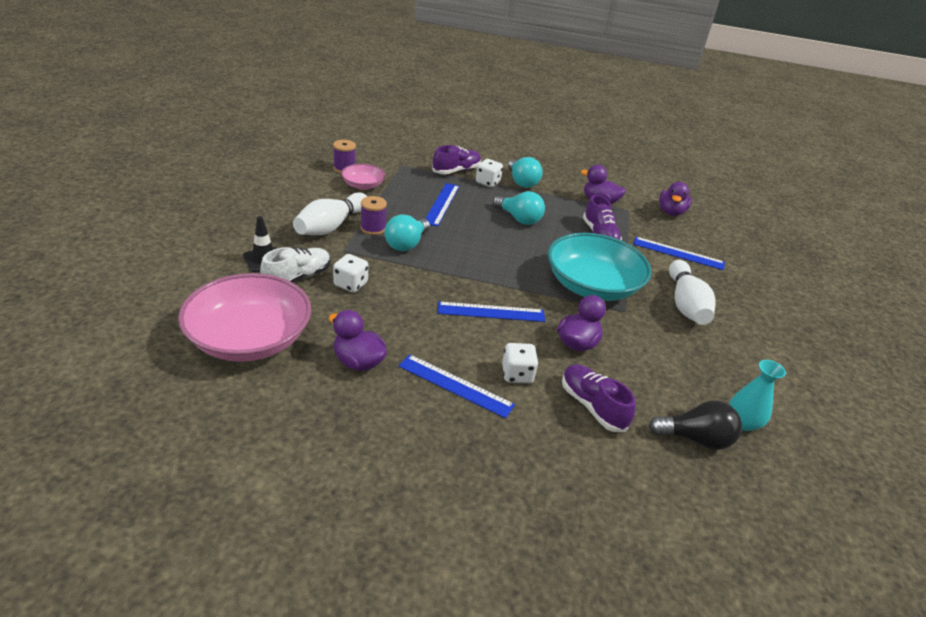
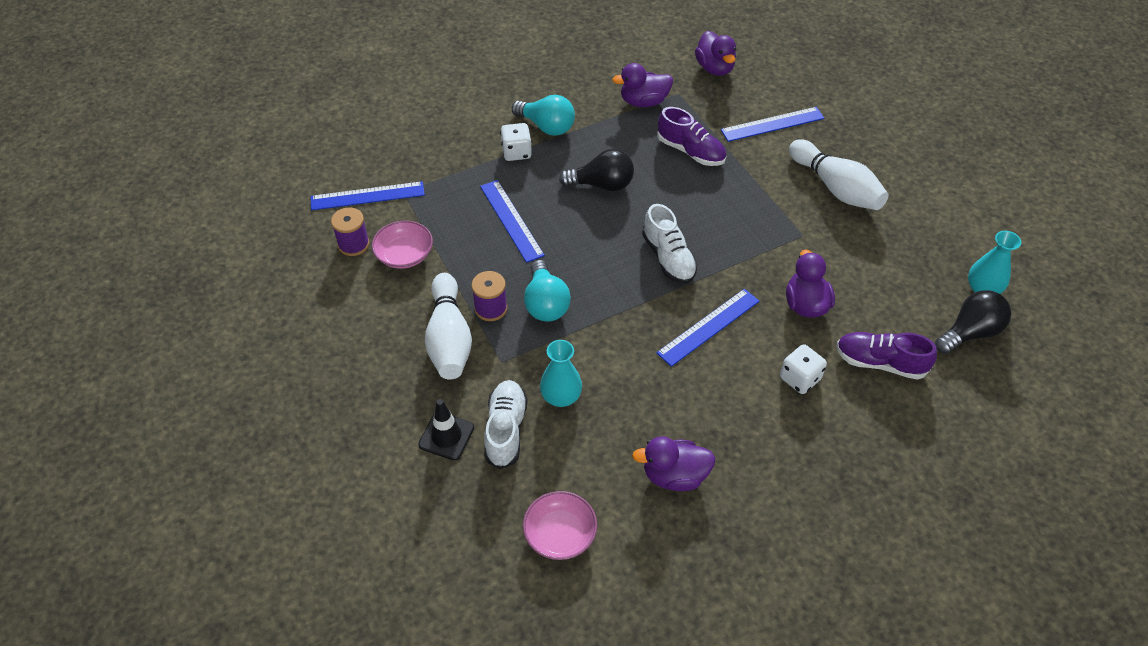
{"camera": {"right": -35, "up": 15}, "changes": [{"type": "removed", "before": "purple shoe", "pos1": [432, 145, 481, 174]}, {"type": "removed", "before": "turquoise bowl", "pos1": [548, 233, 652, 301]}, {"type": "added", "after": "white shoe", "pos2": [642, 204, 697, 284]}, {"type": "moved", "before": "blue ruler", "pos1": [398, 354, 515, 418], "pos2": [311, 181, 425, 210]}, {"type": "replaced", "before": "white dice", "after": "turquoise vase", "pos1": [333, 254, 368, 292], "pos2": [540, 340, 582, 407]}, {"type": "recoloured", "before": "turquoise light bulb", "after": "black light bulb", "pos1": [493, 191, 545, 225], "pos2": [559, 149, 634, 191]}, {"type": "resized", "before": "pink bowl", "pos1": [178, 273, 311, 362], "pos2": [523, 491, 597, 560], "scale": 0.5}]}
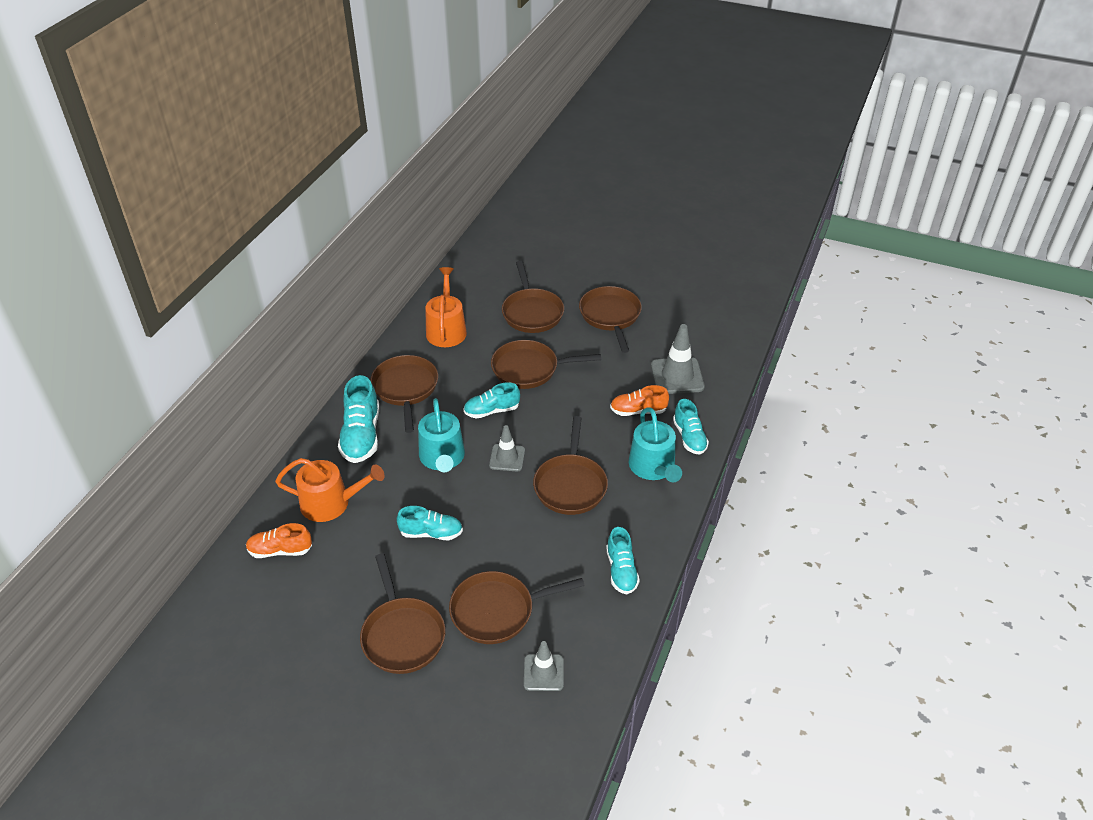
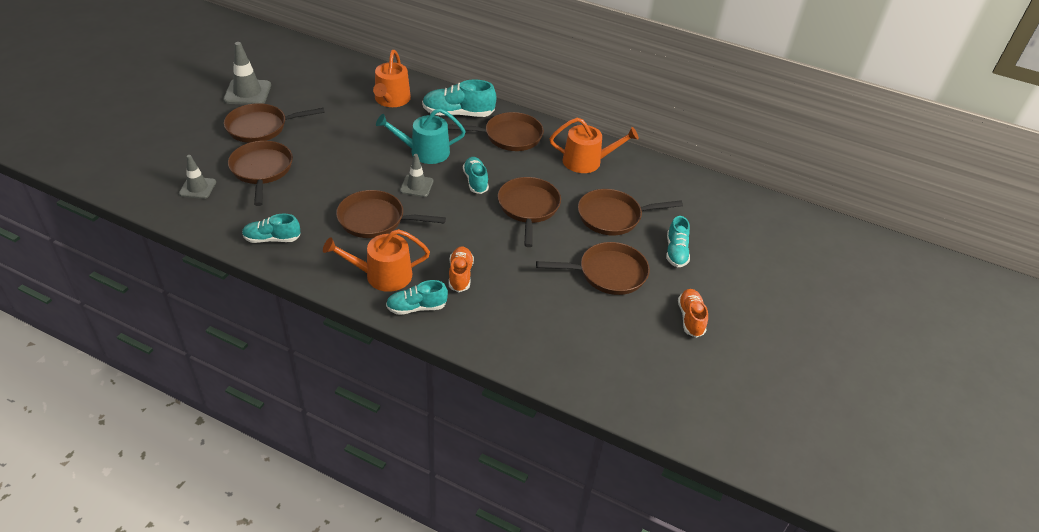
{"camera": {"right": 90, "up": 0}, "changes": [{"type": "moved", "before": "orange shoe", "pos1": [246, 523, 312, 558], "pos2": [678, 289, 708, 338]}, {"type": "moved", "before": "turquoise shoe", "pos1": [397, 506, 463, 540], "pos2": [666, 216, 690, 267]}, {"type": "moved", "before": "grey traffic cone", "pos1": [651, 324, 705, 394], "pos2": [223, 42, 271, 105]}, {"type": "recoloured", "before": "turquoise watering can", "after": "orange watering can", "pos1": [628, 408, 682, 482], "pos2": [323, 229, 430, 292]}]}
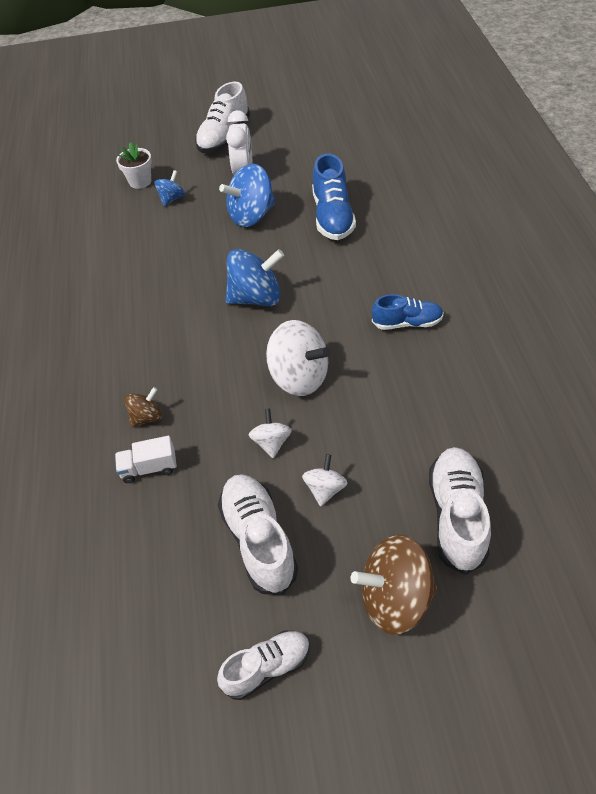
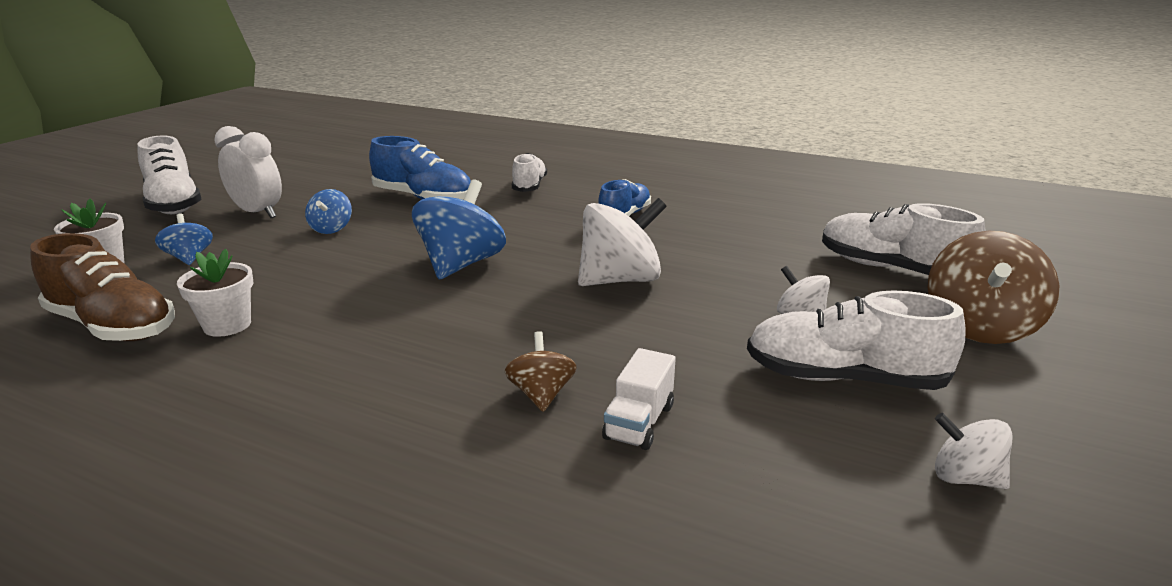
{"camera": {"right": -60, "up": -25}, "changes": [{"type": "added", "after": "brown shoe", "pos2": [30, 233, 175, 341]}, {"type": "added", "after": "white flower pot", "pos2": [177, 249, 253, 337]}, {"type": "moved", "before": "white shoe", "pos1": [217, 631, 310, 700], "pos2": [512, 153, 547, 192]}, {"type": "moved", "before": "white spinning top", "pos1": [249, 409, 292, 458], "pos2": [935, 413, 1013, 489]}, {"type": "resized", "before": "blue spinning top", "pos1": [219, 164, 276, 227], "pos2": [305, 189, 352, 234], "scale": 0.54}]}
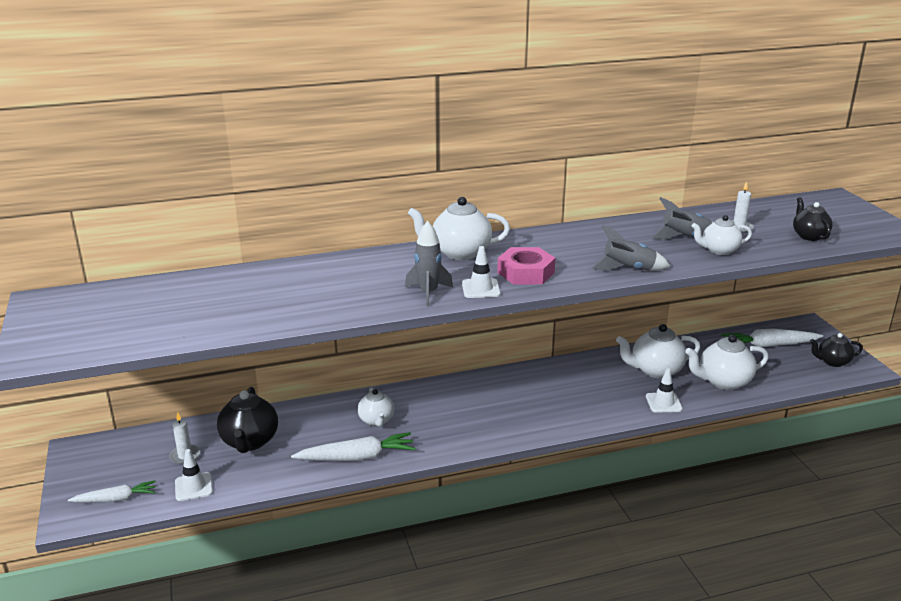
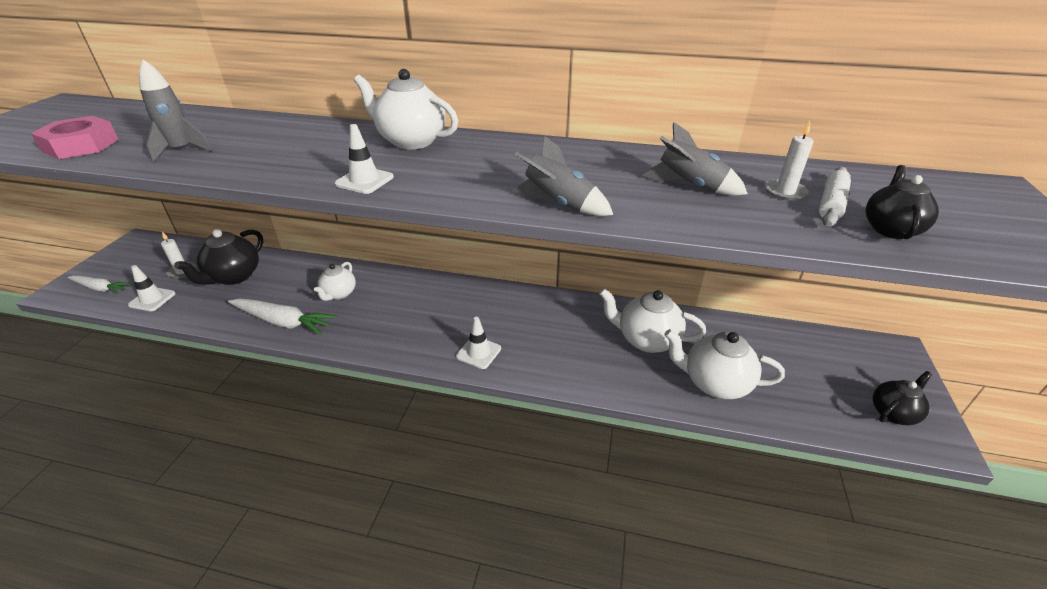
{"camera": {"right": 30, "up": 10}, "changes": [{"type": "removed", "before": "white teapot", "pos1": [692, 215, 752, 255]}, {"type": "removed", "before": "white carrot", "pos1": [721, 329, 823, 347]}, {"type": "added", "after": "white rolling pin", "pos2": [819, 167, 851, 227]}, {"type": "moved", "before": "grey rocket", "pos1": [405, 221, 453, 306], "pos2": [139, 59, 212, 162]}, {"type": "moved", "before": "pink nut", "pos1": [497, 247, 555, 284], "pos2": [31, 116, 119, 159]}, {"type": "moved", "before": "white traffic cone", "pos1": [646, 368, 683, 413], "pos2": [456, 317, 501, 369]}, {"type": "turned", "before": "black teapot", "pos1": [810, 333, 863, 367], "pos2": [873, 371, 932, 425], "turn": 120}]}
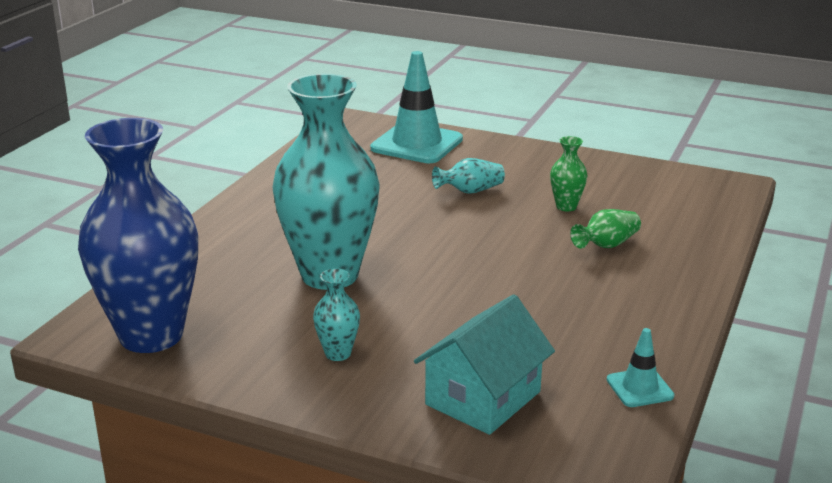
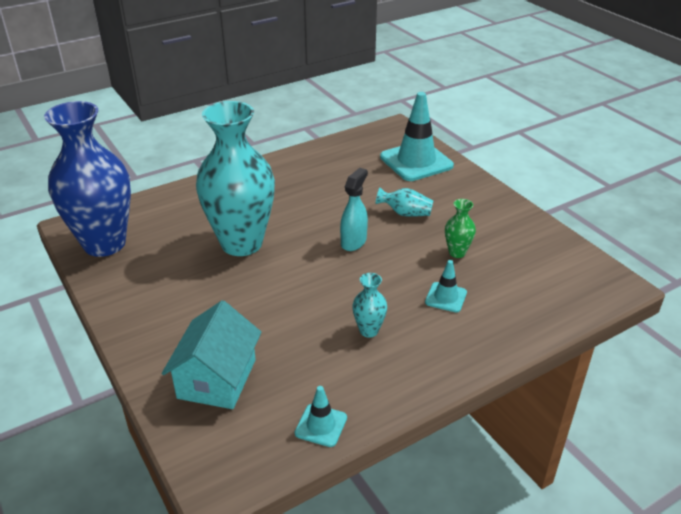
{"camera": {"right": 35, "up": 10}, "changes": [{"type": "added", "after": "turquoise spray bottle", "pos2": [340, 168, 368, 251]}, {"type": "moved", "before": "turquoise vase", "pos1": [313, 268, 360, 361], "pos2": [352, 273, 387, 337]}, {"type": "replaced", "before": "green vase", "after": "turquoise traffic cone", "pos1": [570, 209, 641, 249], "pos2": [425, 260, 467, 312]}, {"type": "turned", "before": "turquoise house", "pos1": [414, 294, 555, 435], "pos2": [162, 300, 262, 409], "turn": -60}]}
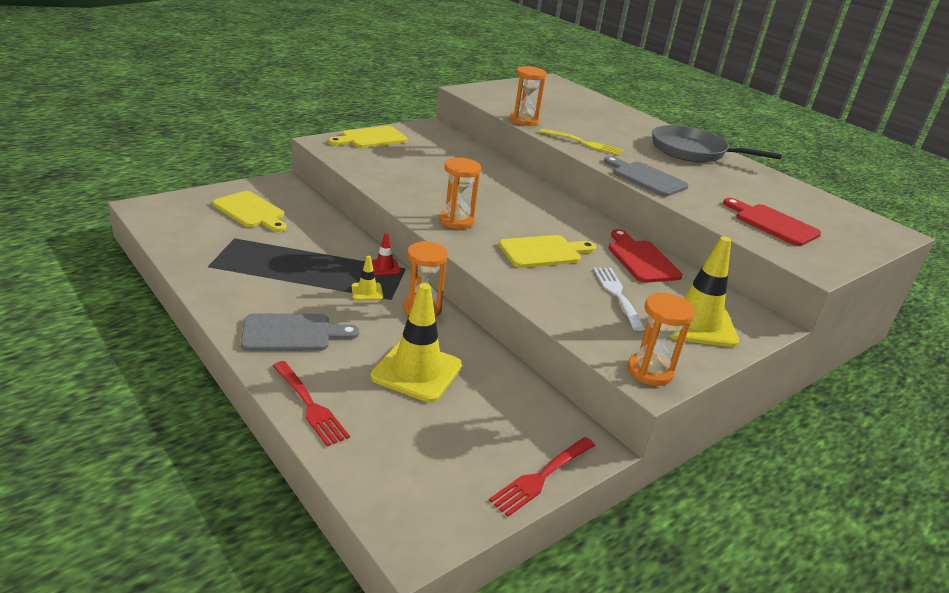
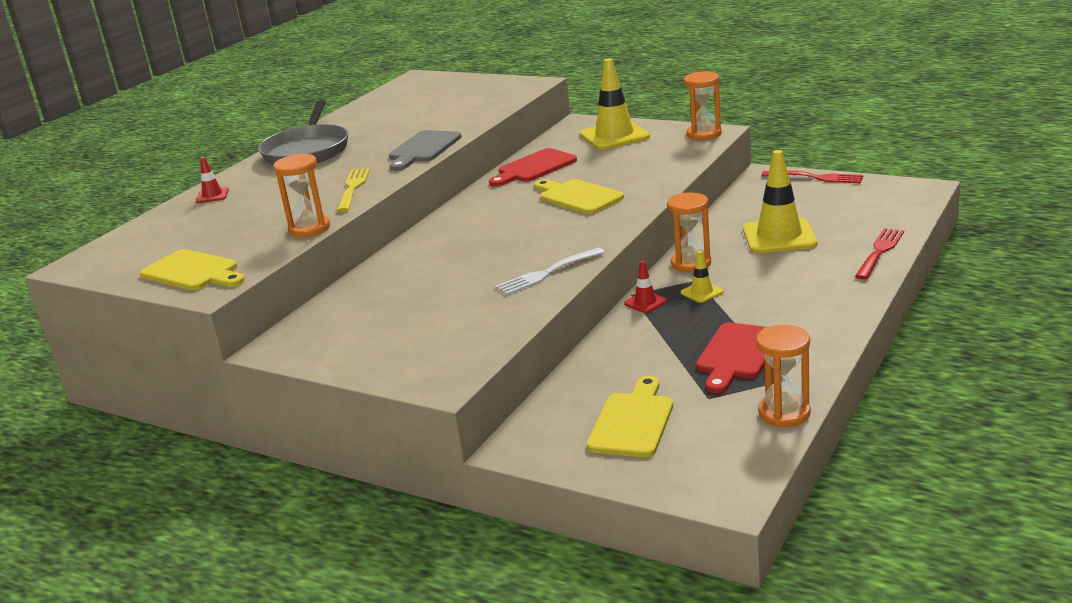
{"camera": {"right": -105, "up": -5}, "changes": [{"type": "removed", "before": "grey cutting board", "pos1": [241, 314, 359, 351]}, {"type": "added", "after": "red traffic cone", "pos2": [196, 157, 229, 203]}, {"type": "moved", "before": "yellow cutting board", "pos1": [328, 126, 408, 148], "pos2": [140, 249, 245, 290]}, {"type": "moved", "before": "orange hourglass", "pos1": [439, 158, 481, 229], "pos2": [756, 325, 811, 427]}, {"type": "moved", "before": "white fork", "pos1": [593, 268, 645, 331], "pos2": [495, 248, 605, 295]}, {"type": "moved", "before": "red cutting board", "pos1": [723, 198, 821, 246], "pos2": [696, 322, 765, 393]}]}
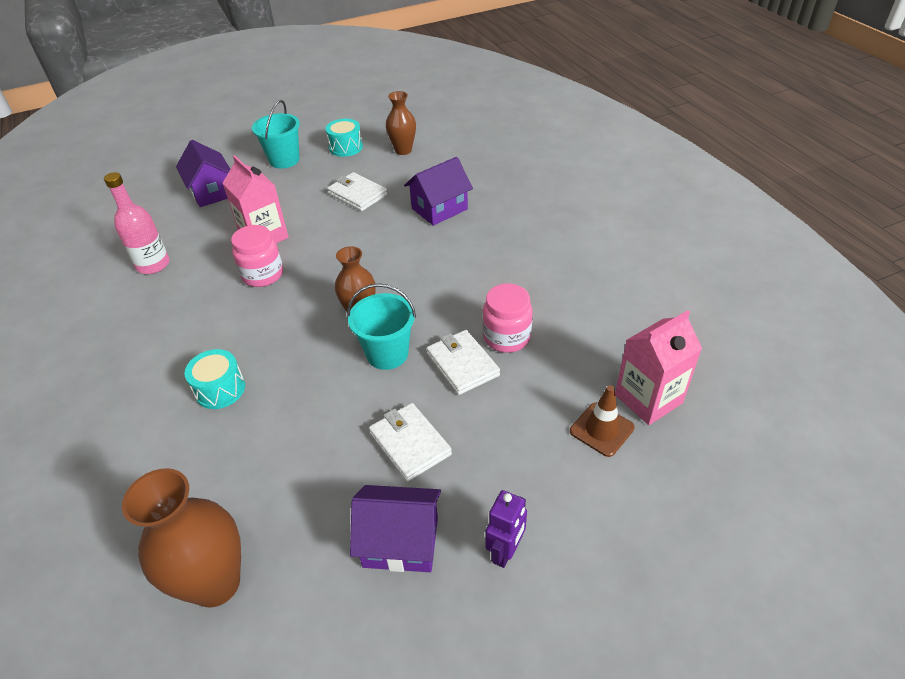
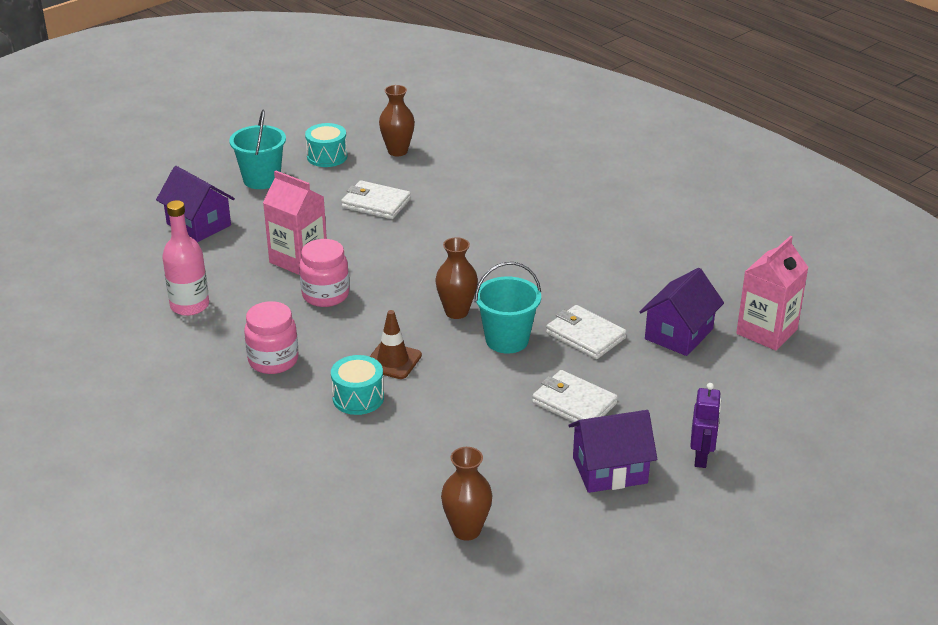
{"camera": {"right": -20, "up": -10}, "changes": [{"type": "moved", "before": "purple house", "pos1": [404, 157, 473, 226], "pos2": [640, 268, 724, 356]}, {"type": "moved", "before": "pink jar", "pos1": [483, 284, 532, 353], "pos2": [244, 301, 299, 374]}, {"type": "moved", "before": "brown traffic cone", "pos1": [570, 385, 635, 457], "pos2": [370, 310, 422, 379]}, {"type": "resized", "before": "brown vase", "pos1": [122, 468, 241, 607], "pos2": [441, 447, 492, 541], "scale": 0.63}]}
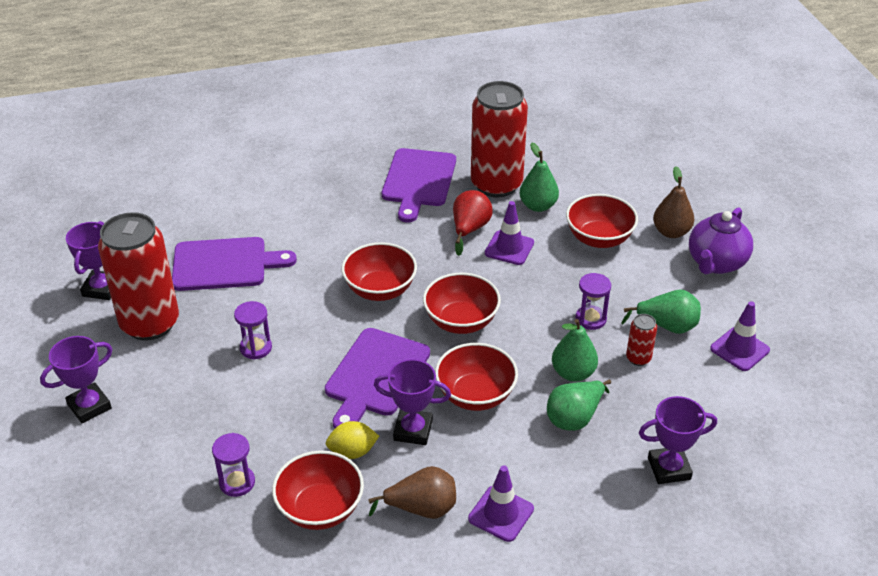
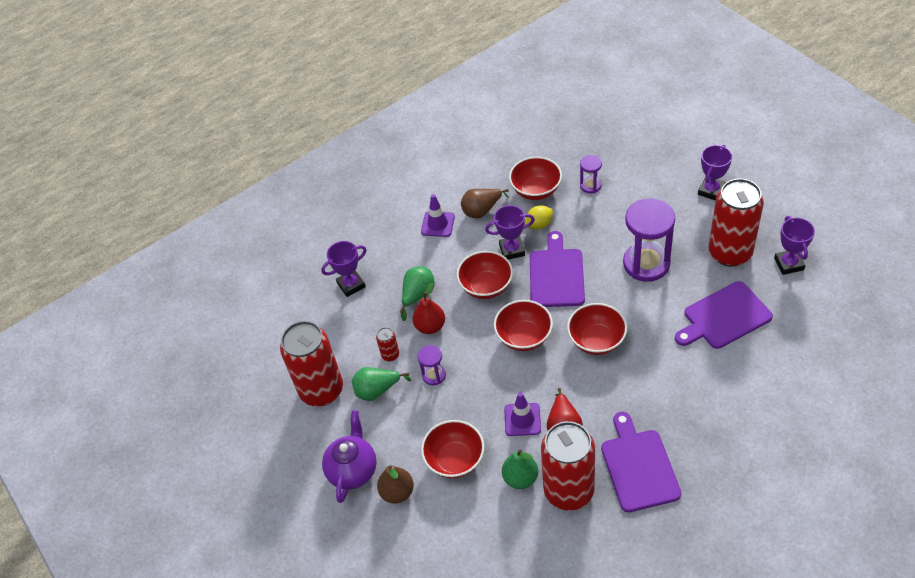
{"camera": {"right": 165, "up": 10}, "changes": [{"type": "replaced", "before": "purple traffic cone", "after": "red can", "pos1": [710, 301, 770, 371], "pos2": [280, 321, 343, 406]}, {"type": "recoloured", "before": "green pear", "after": "red pear", "pos1": [552, 319, 598, 382], "pos2": [413, 282, 445, 334]}, {"type": "resized", "before": "purple hourglass", "pos1": [234, 301, 272, 360], "pos2": [623, 198, 675, 282], "scale": 2.04}]}
